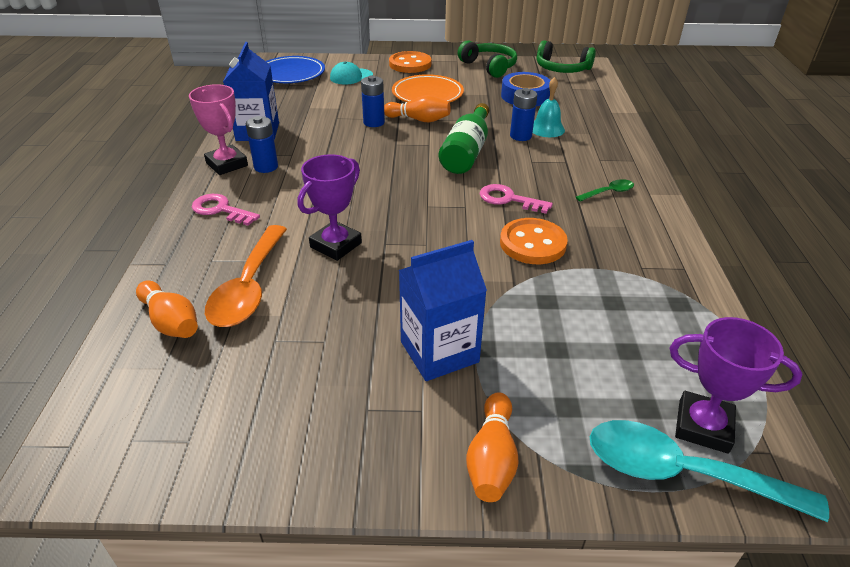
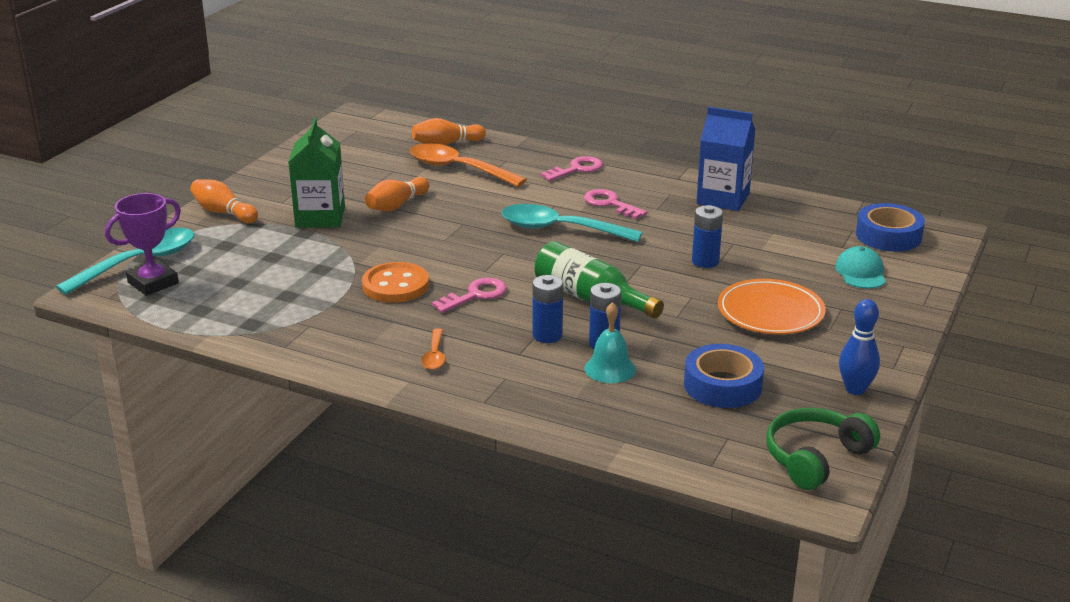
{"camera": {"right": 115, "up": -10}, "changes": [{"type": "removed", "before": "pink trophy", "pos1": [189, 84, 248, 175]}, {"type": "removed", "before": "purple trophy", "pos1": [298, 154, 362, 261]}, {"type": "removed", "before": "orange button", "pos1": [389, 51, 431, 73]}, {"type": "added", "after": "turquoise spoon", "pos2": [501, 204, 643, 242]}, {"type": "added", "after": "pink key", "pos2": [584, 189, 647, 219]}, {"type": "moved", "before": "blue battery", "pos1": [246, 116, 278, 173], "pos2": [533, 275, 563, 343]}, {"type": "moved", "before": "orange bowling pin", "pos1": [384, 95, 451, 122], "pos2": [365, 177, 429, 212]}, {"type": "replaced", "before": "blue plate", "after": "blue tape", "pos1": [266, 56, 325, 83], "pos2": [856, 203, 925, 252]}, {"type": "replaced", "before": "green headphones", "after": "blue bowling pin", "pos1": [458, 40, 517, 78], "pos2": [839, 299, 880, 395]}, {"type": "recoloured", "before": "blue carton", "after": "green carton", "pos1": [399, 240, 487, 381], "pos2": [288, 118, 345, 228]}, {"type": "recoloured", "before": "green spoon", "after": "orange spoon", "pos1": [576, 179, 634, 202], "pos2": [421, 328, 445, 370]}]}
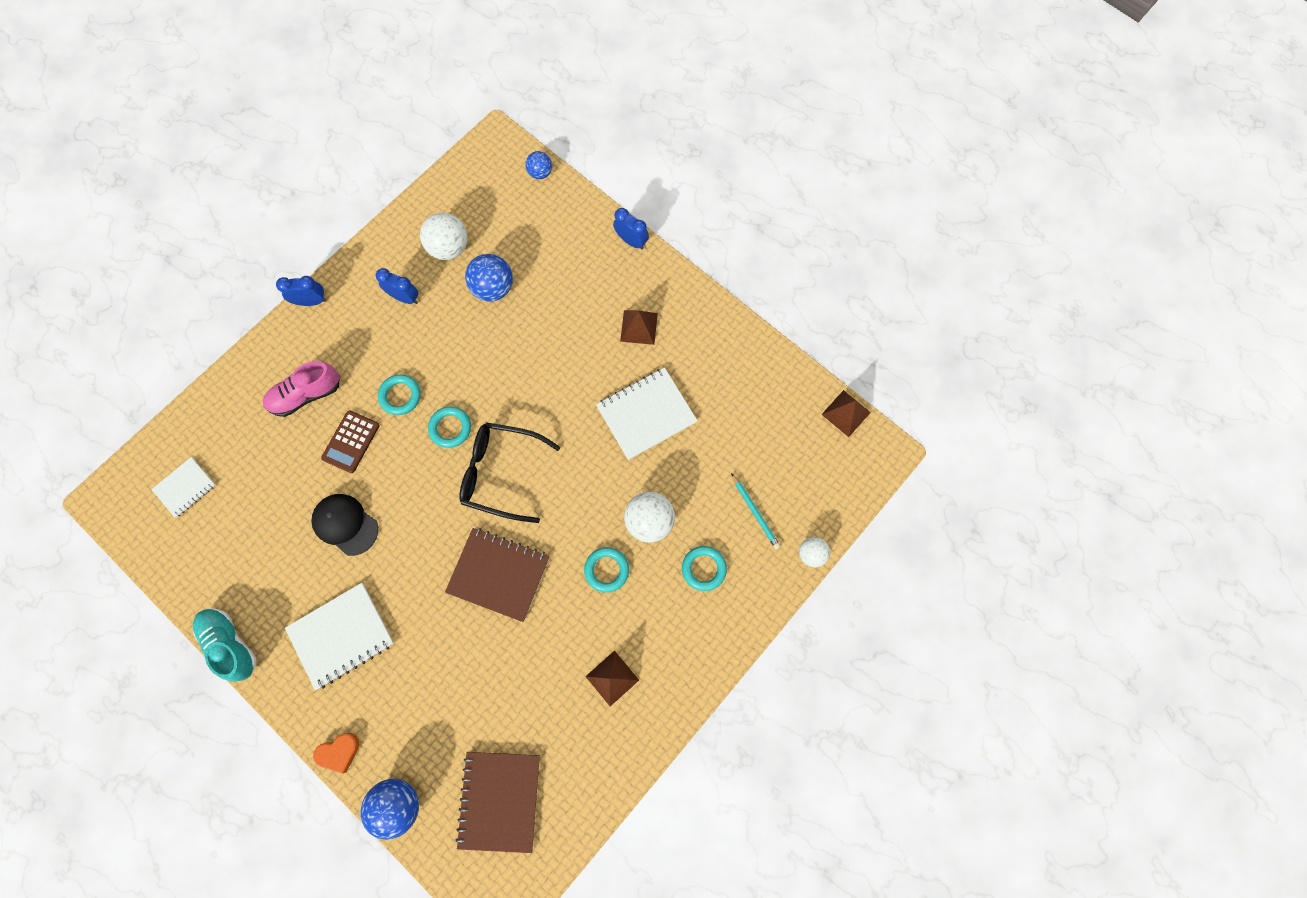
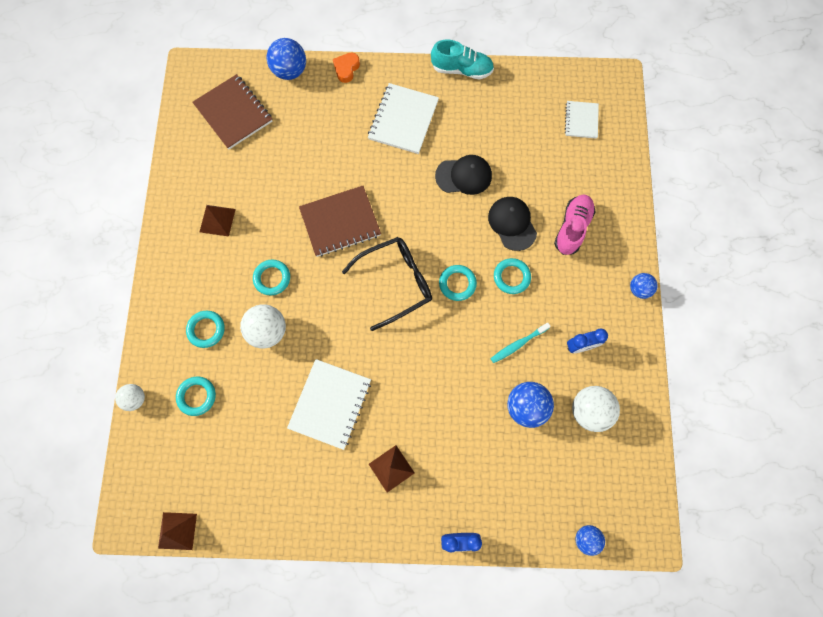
{"camera": {"right": 140, "up": 0}, "changes": [{"type": "added", "after": "turquoise toothbrush", "pos2": [490, 322, 551, 363]}, {"type": "replaced", "before": "blue clock", "after": "blue ball", "pos1": [276, 276, 326, 306], "pos2": [630, 273, 658, 299]}, {"type": "replaced", "before": "brown calculator", "after": "black cap", "pos1": [321, 410, 380, 473], "pos2": [488, 197, 537, 251]}, {"type": "replaced", "before": "turquoise pencil", "after": "turquoise ring", "pos1": [731, 473, 781, 549], "pos2": [176, 376, 216, 416]}]}
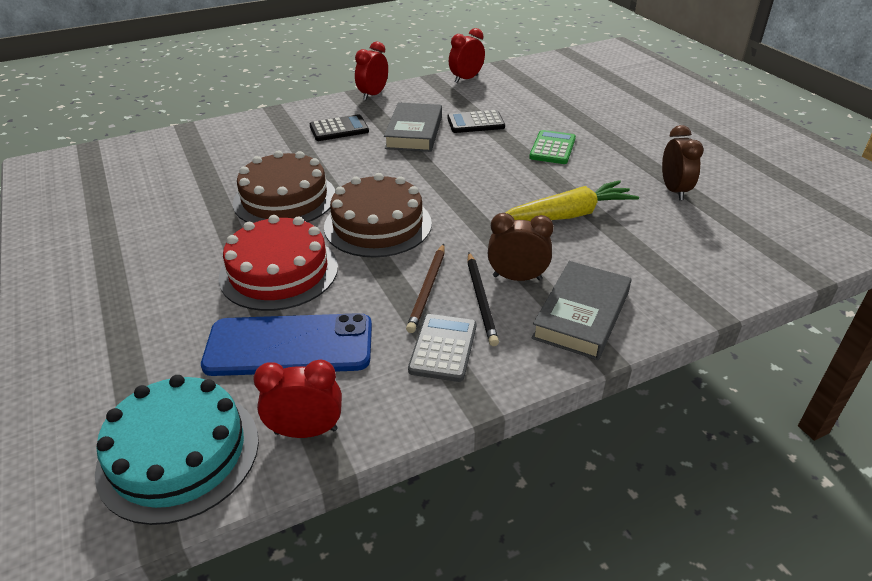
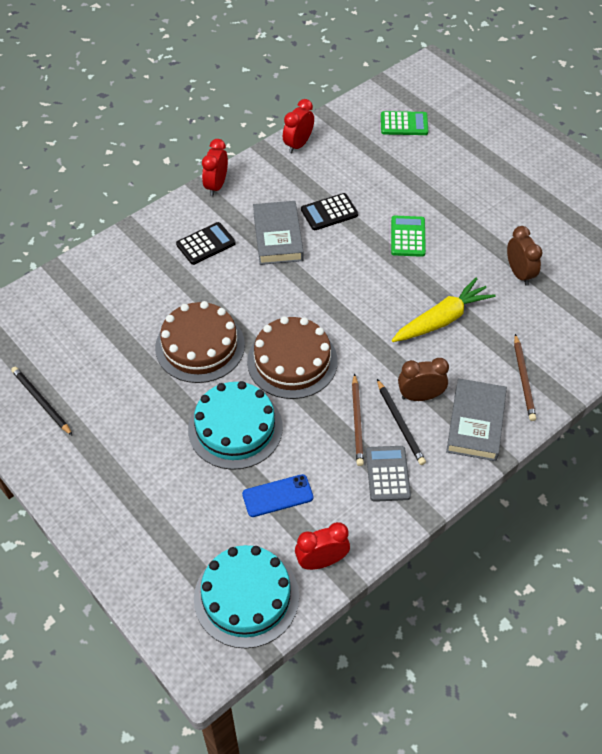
{"camera": {"right": -15, "up": 15}, "changes": [{"type": "added", "after": "black pencil", "pos2": [11, 367, 73, 436]}, {"type": "added", "after": "green calculator", "pos2": [381, 111, 428, 135]}, {"type": "added", "after": "brown pencil", "pos2": [514, 334, 536, 421]}, {"type": "recoloured", "before": "red cake", "after": "turquoise cake", "pos1": [219, 215, 338, 311], "pos2": [188, 381, 283, 470]}, {"type": "resized", "before": "blue phone", "pos1": [201, 313, 372, 376], "pos2": [242, 474, 313, 517], "scale": 0.56}]}
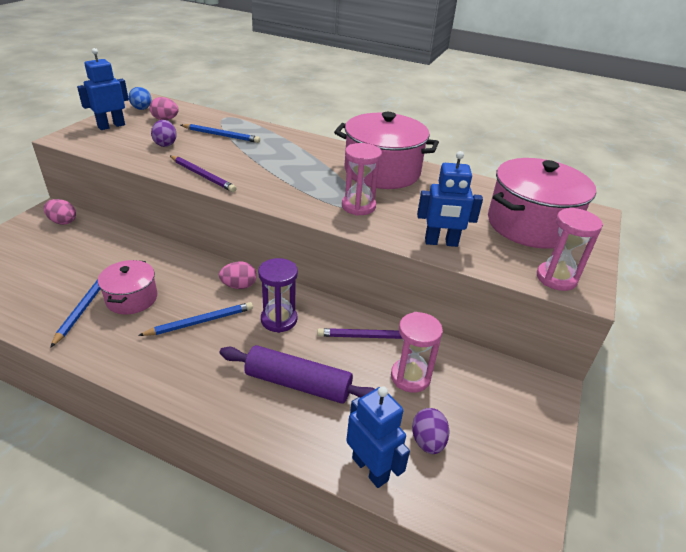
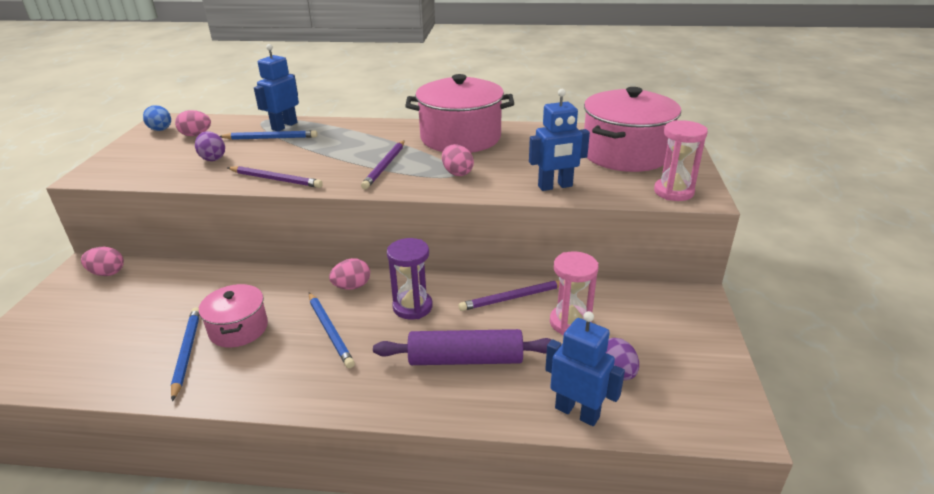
{"camera": {"right": -15, "up": -5}, "changes": [{"type": "added", "after": "purple pencil", "pos2": [361, 140, 405, 189]}, {"type": "moved", "before": "blue robot", "pos1": [77, 48, 129, 130], "pos2": [254, 44, 299, 131]}, {"type": "replaced", "before": "pink hourglass", "after": "pink egg", "pos1": [342, 143, 382, 216], "pos2": [442, 144, 474, 176]}, {"type": "turned", "before": "blue pencil", "pos1": [138, 302, 253, 336], "pos2": [309, 292, 355, 368], "turn": 105}]}
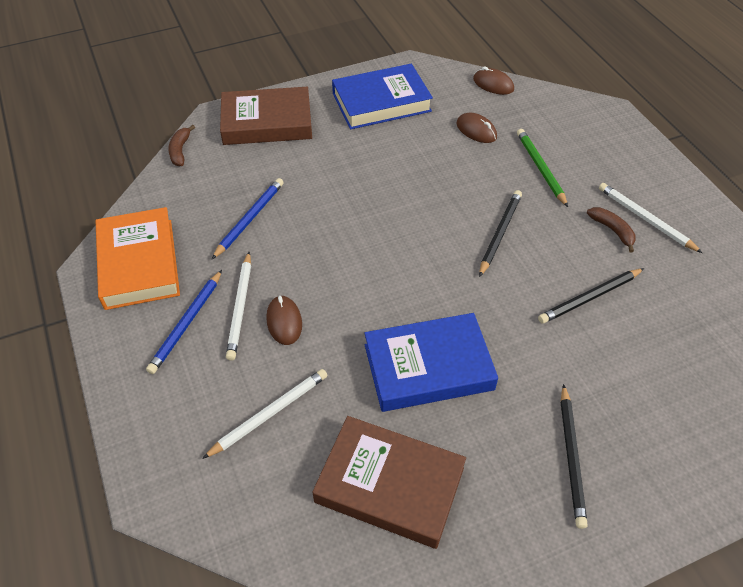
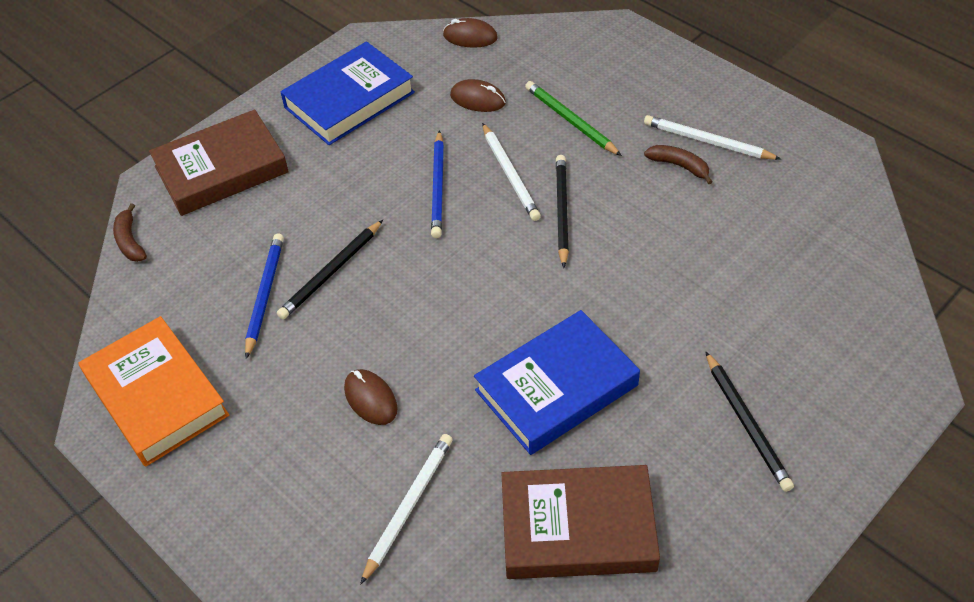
{"camera": {"right": -20, "up": 0}, "changes": [{"type": "moved", "before": "blue pencil", "pos1": [146, 270, 222, 374], "pos2": [431, 130, 444, 238]}, {"type": "moved", "before": "white pencil", "pos1": [226, 252, 251, 361], "pos2": [482, 123, 541, 221]}, {"type": "moved", "before": "black pencil", "pos1": [538, 268, 644, 324], "pos2": [277, 220, 383, 320]}]}
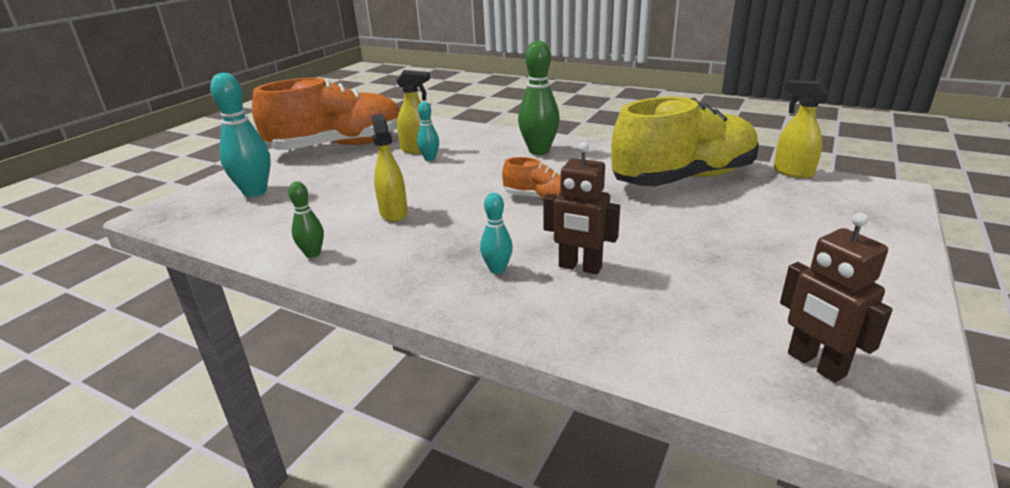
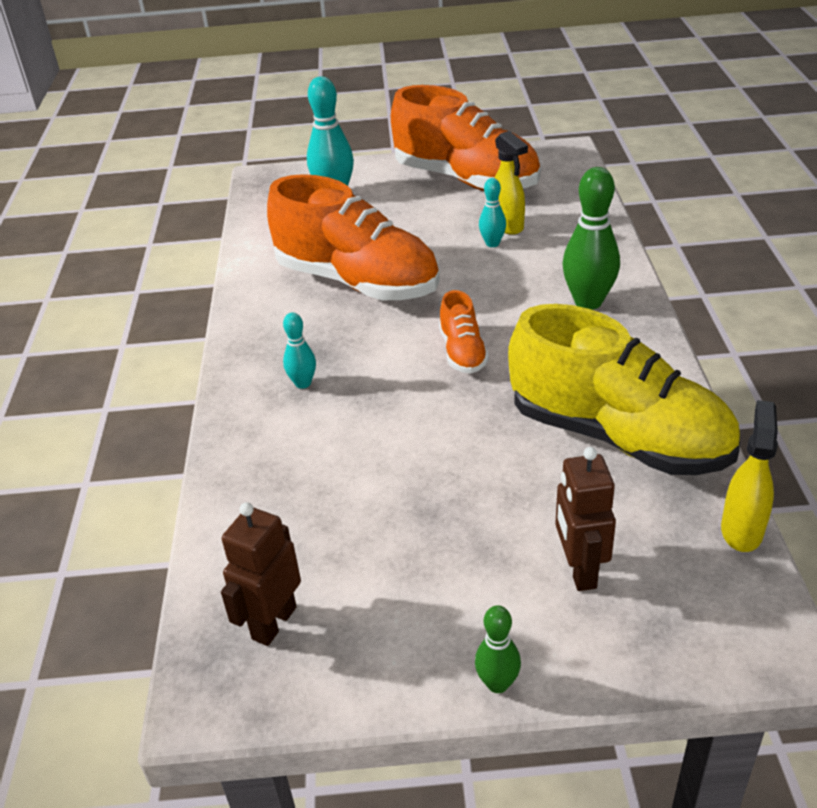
{"camera": {"right": 60, "up": 10}, "changes": [{"type": "moved", "before": "green bowling pin", "pos1": [288, 182, 324, 258], "pos2": [475, 605, 521, 693]}, {"type": "moved", "before": "brown robot", "pos1": [543, 142, 620, 274], "pos2": [555, 447, 616, 591]}, {"type": "replaced", "before": "yellow spray bottle", "after": "orange shoe", "pos1": [371, 114, 408, 222], "pos2": [267, 174, 440, 300]}]}
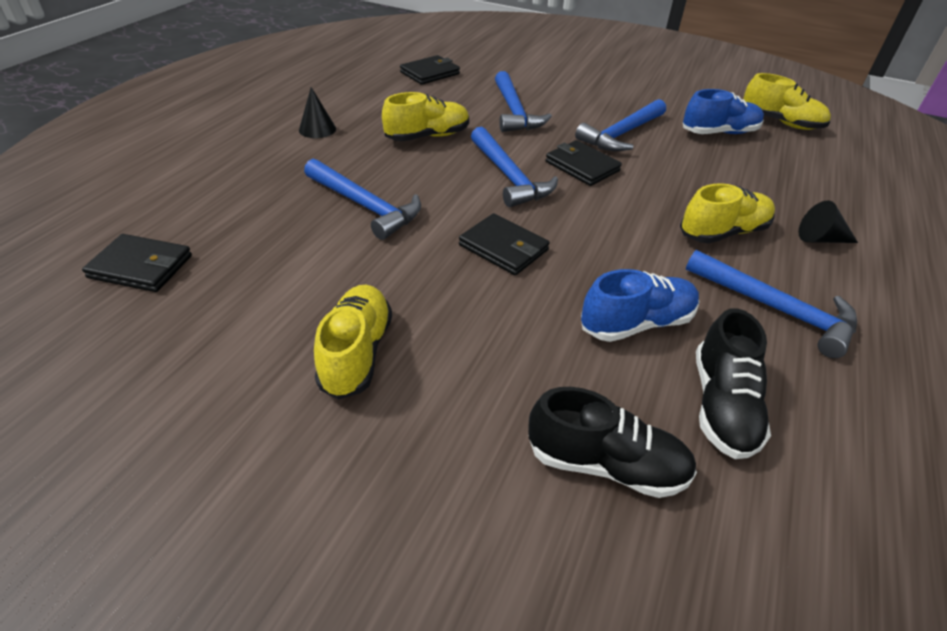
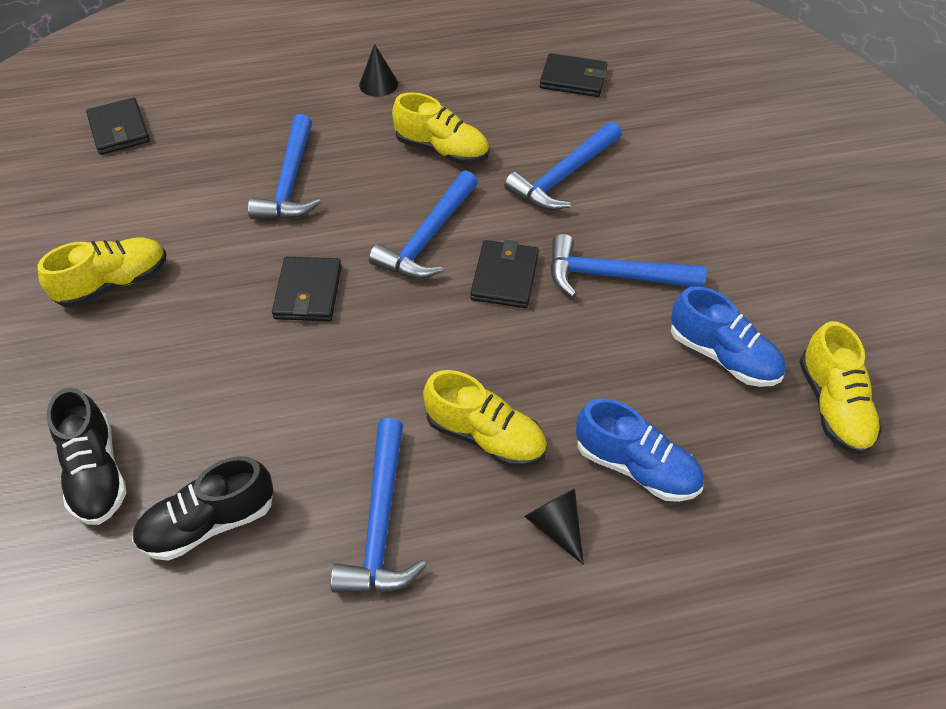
{"camera": {"right": 55, "up": 10}, "changes": [{"type": "moved", "before": "blue shoe", "pos1": [581, 269, 700, 342], "pos2": [576, 399, 704, 502]}]}
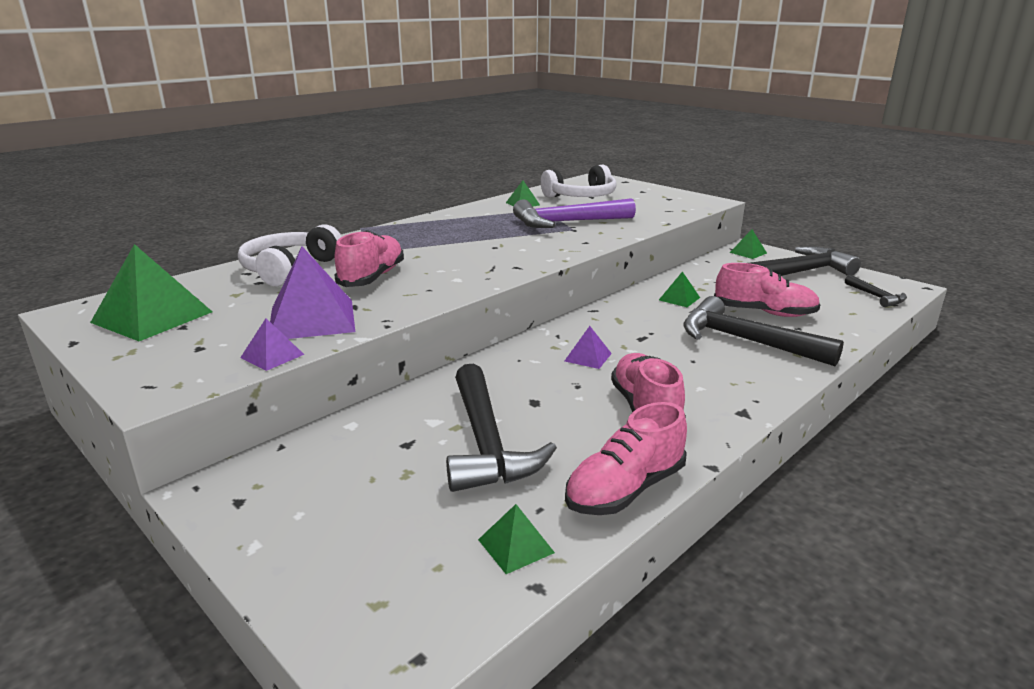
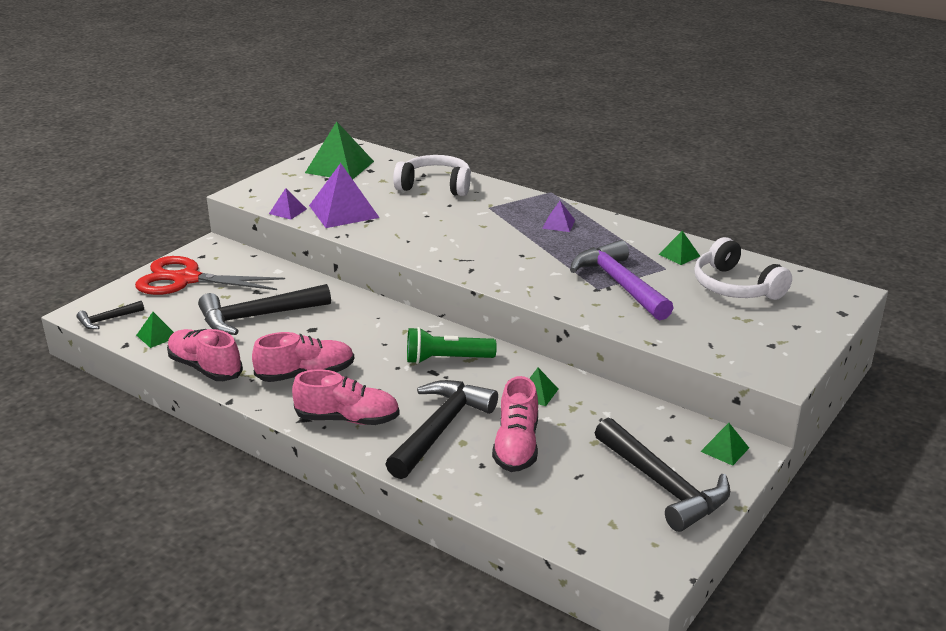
{"camera": {"right": 80, "up": 5}, "changes": [{"type": "added", "after": "red scissors", "pos2": [135, 256, 285, 295]}, {"type": "added", "after": "green flashlight", "pos2": [407, 327, 497, 364]}, {"type": "moved", "before": "pink shoe", "pos1": [334, 230, 404, 287], "pos2": [292, 369, 400, 425]}, {"type": "moved", "before": "purple pyramid", "pos1": [565, 326, 612, 369], "pos2": [542, 201, 575, 232]}, {"type": "moved", "before": "black hammer", "pos1": [845, 275, 907, 307], "pos2": [77, 301, 144, 329]}]}
